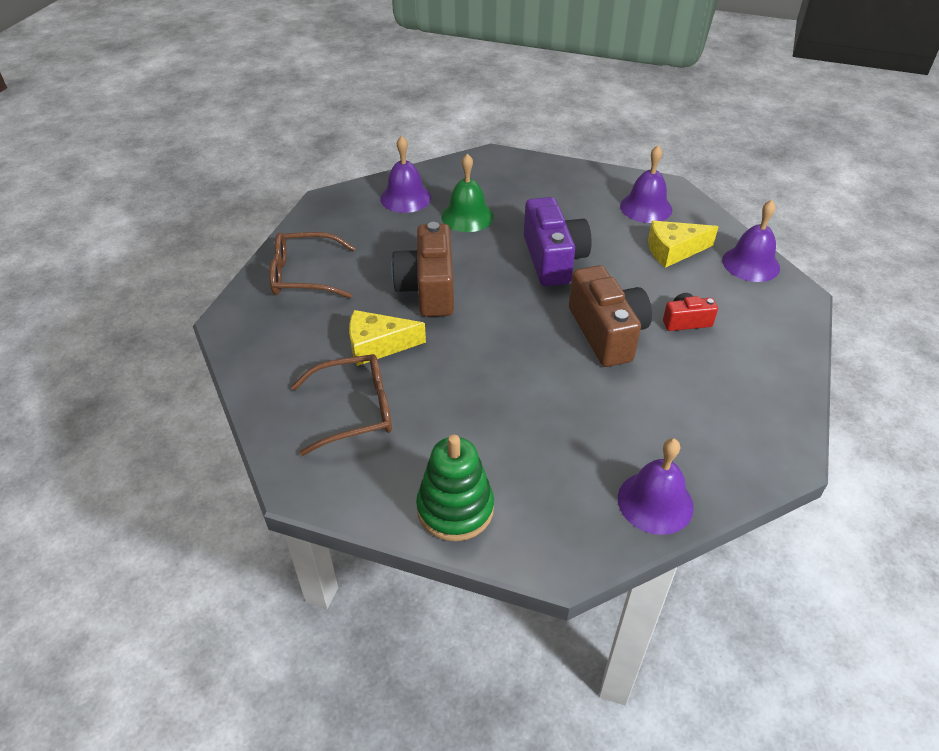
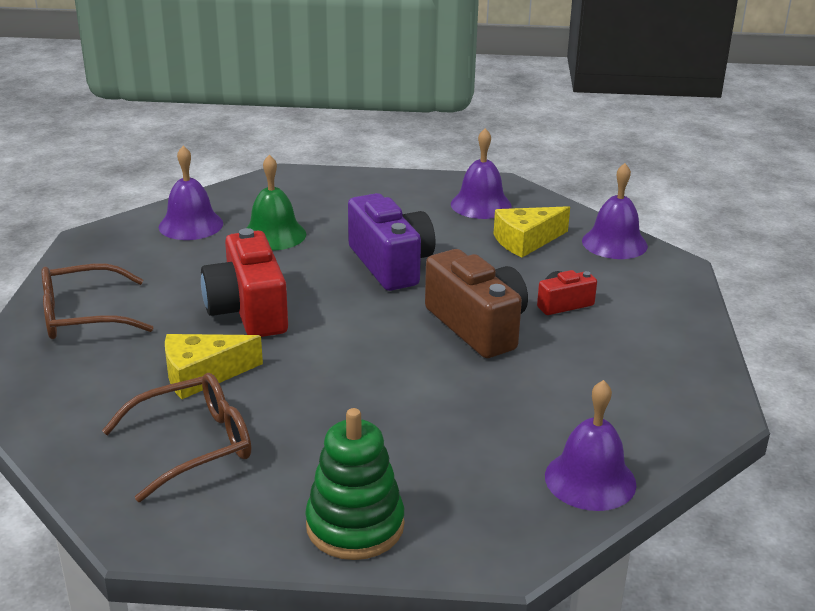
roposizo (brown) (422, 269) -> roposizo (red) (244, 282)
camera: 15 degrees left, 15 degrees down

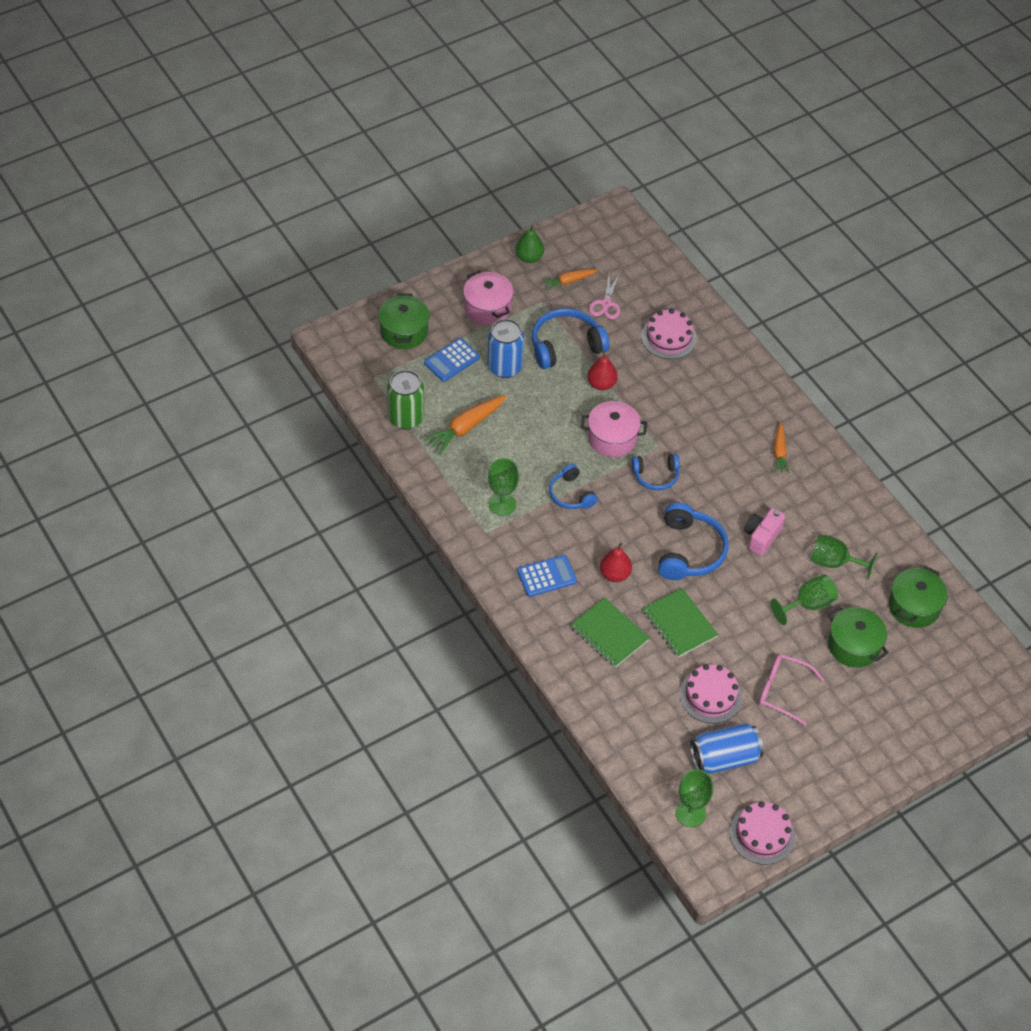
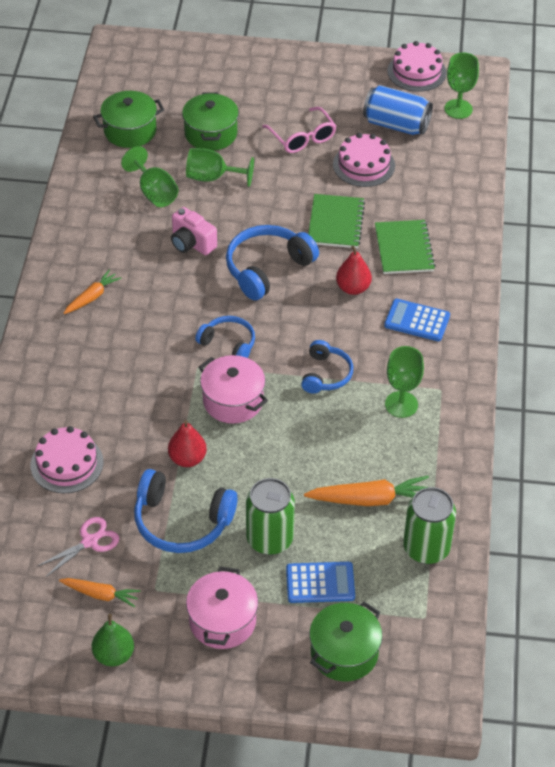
roposizo (pink) (764, 532) -> roposizo (pink) (194, 231), 60 degrees clockwise
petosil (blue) (505, 348) -> petosil (green) (270, 516)
camera: 140 degrees left, 5 degrees down

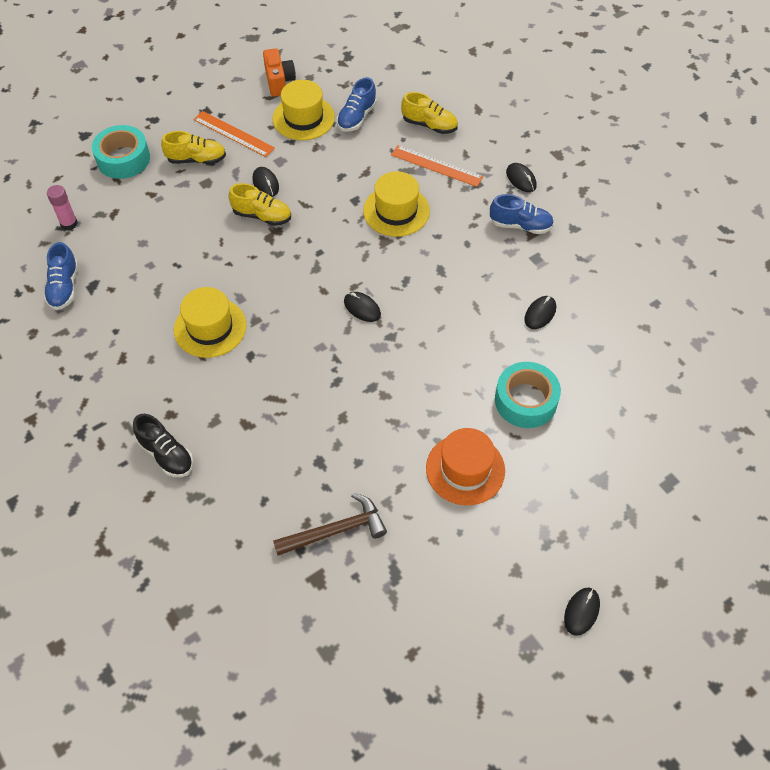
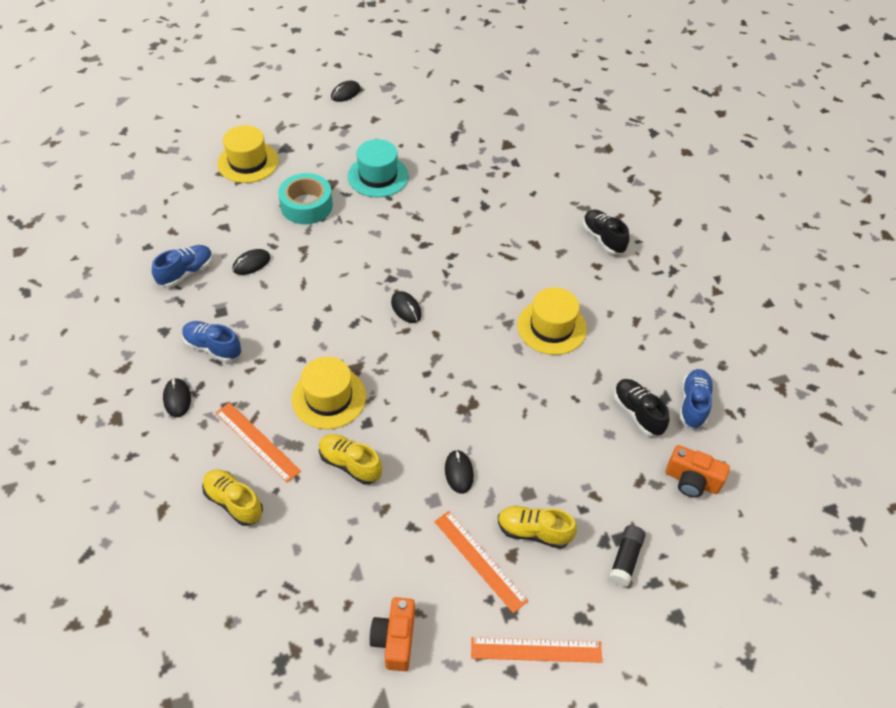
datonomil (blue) (357, 104) -> datonomil (blue) (182, 266), moved
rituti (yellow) (304, 110) -> rituti (yellow) (248, 154), moved
datonomil (yellow) (259, 204) -> datonomil (yellow) (350, 459), moved
rituti (orange) (465, 466) -> rituti (turquoise) (378, 168)
none -> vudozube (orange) (536, 650)
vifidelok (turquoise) (121, 152) -> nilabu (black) (627, 556)
none -> datonomil (black) (642, 407)
nilabu (pink) (62, 207) -> roposizo (orange) (698, 471)
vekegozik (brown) (330, 524) -> none
camera: 165 degrees left, 5 degrees down

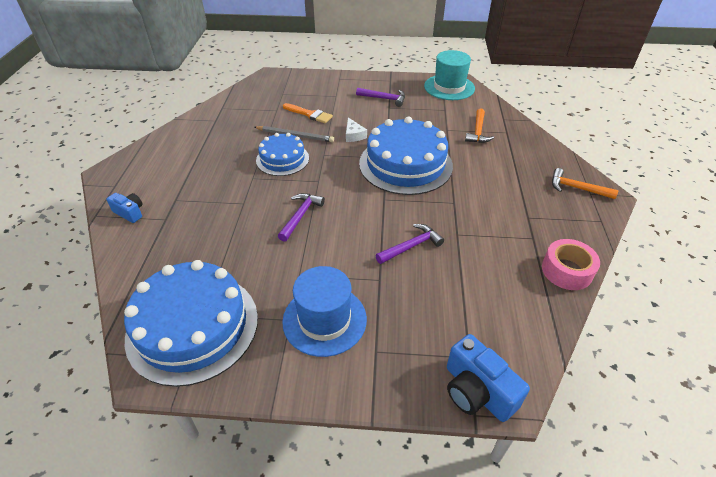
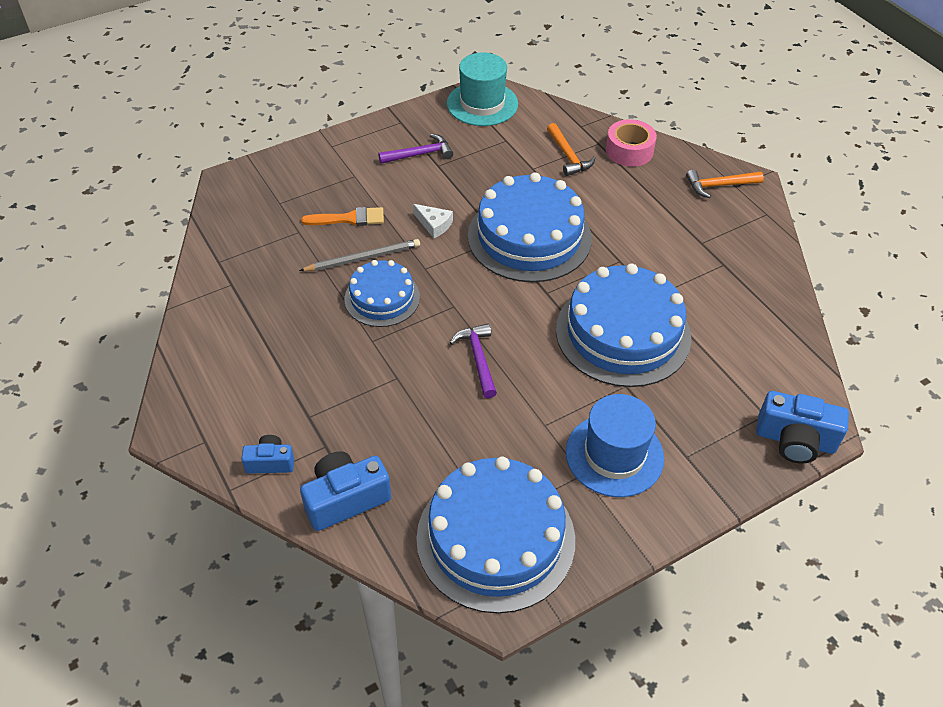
none -> roposizo (blue) (345, 491)
vekegozik (purple) (409, 244) -> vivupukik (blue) (623, 325)
vifidelok (pink) (571, 264) -> vifidelok (pink) (631, 143), moved
camera: 35 degrees left, 5 degrees up

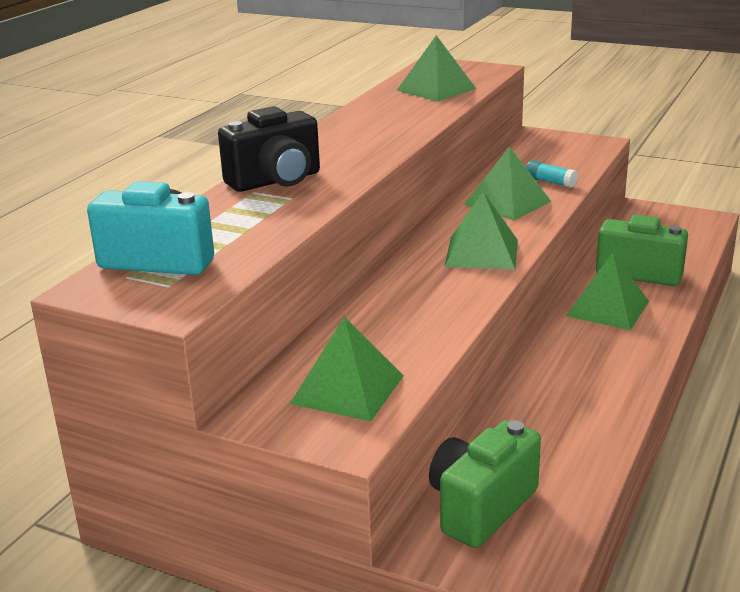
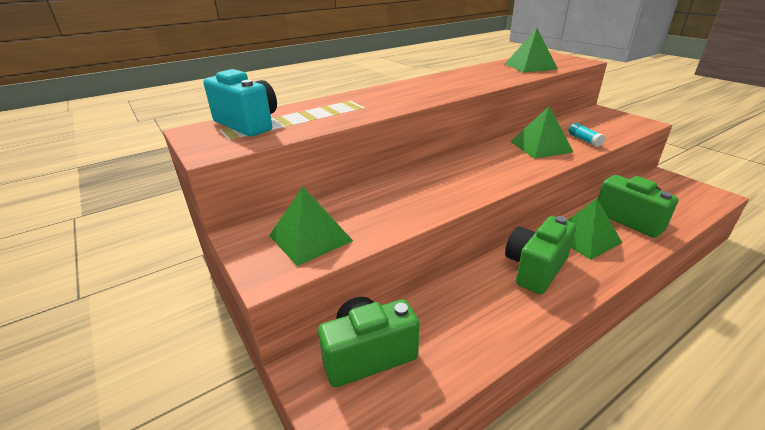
none -> roposizo (green) (540, 255)
roposizo (black) (269, 149) -> none
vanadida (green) (481, 231) -> none
camera: 30 degrees right, 5 degrees up

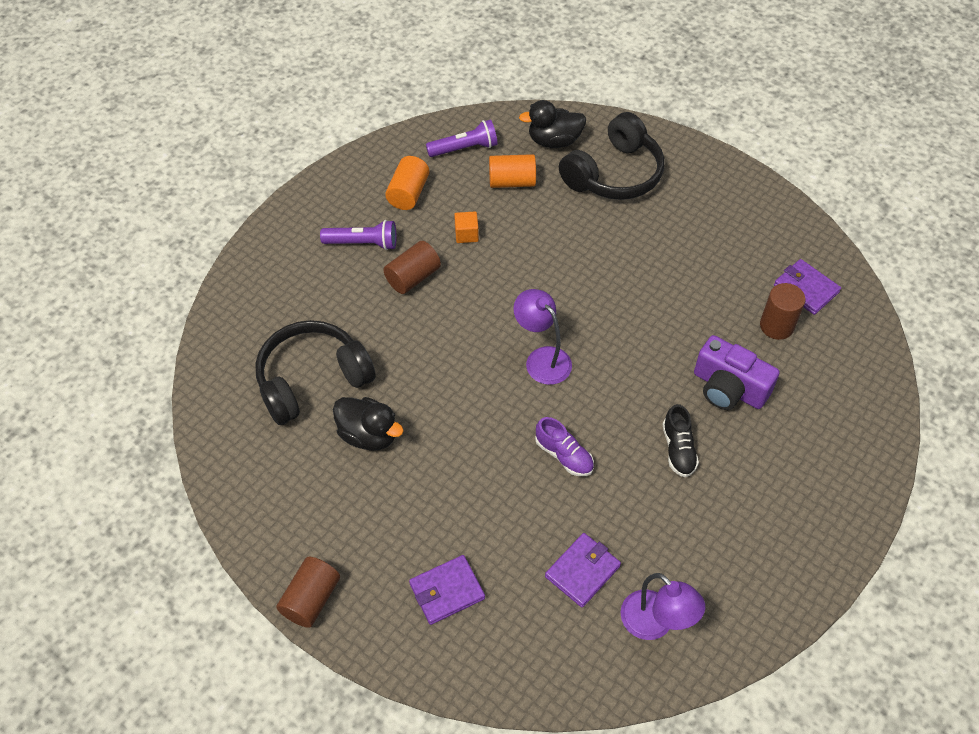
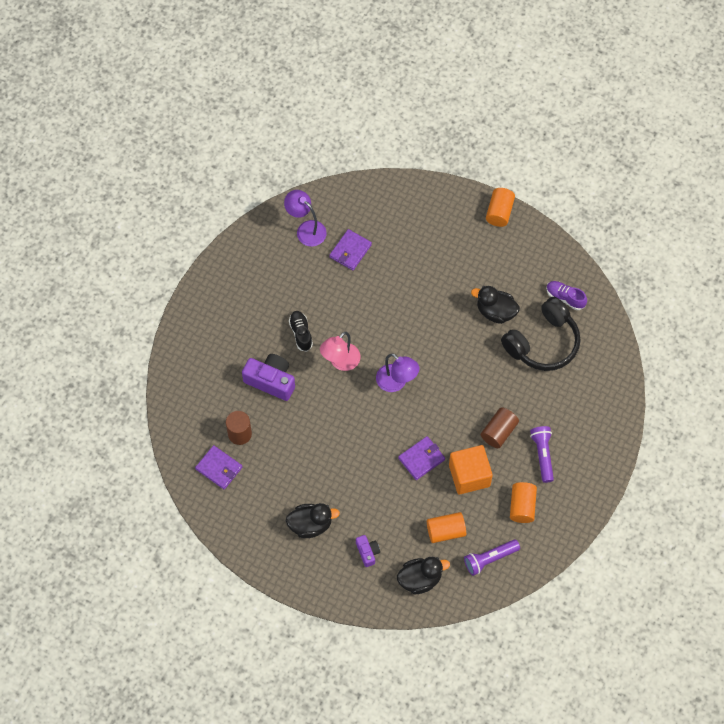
none -> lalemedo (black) (313, 520)
none -> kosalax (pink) (340, 351)
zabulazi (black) (612, 156) -> roposizo (purple) (368, 551)
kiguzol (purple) (447, 590) -> kiguzol (purple) (421, 458), moved
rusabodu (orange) (466, 227) -> rusabodu (orange) (471, 469), x2.08
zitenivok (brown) (308, 592) -> zitenivok (orange) (500, 207)
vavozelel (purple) (358, 235) -> vavozelel (purple) (542, 454), 90 degrees clockwise
datonomil (purple) (564, 446) -> datonomil (purple) (566, 295), moved
camera: 170 degrees right, 10 degrees up

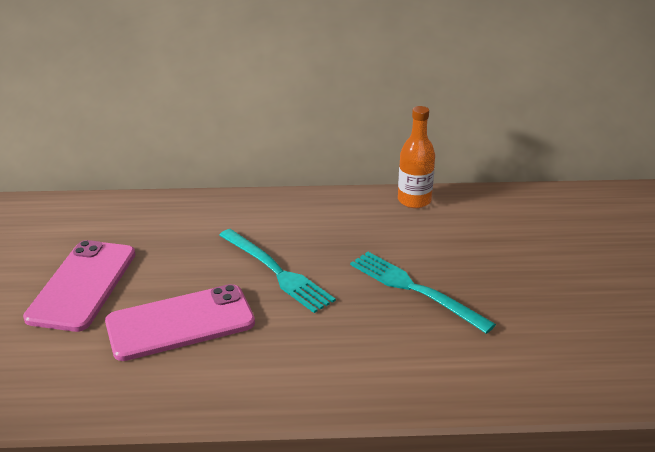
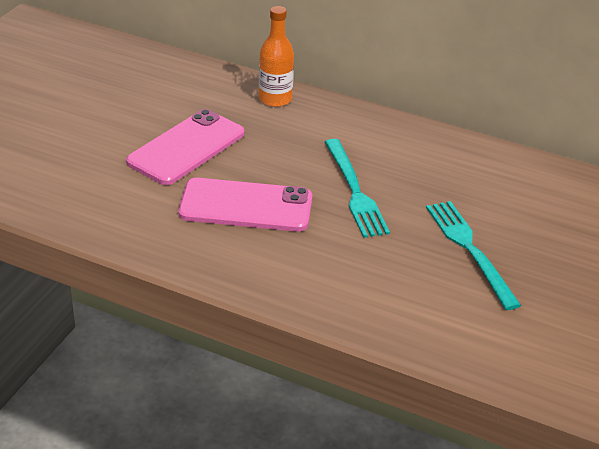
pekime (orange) (416, 157) -> pekime (orange) (276, 56), moved
camera: 25 degrees right, 5 degrees up

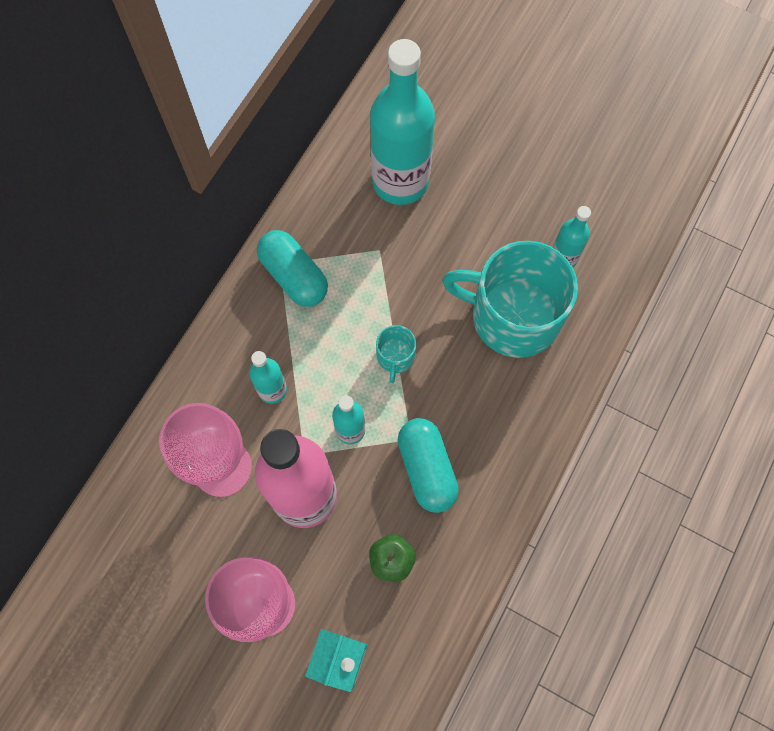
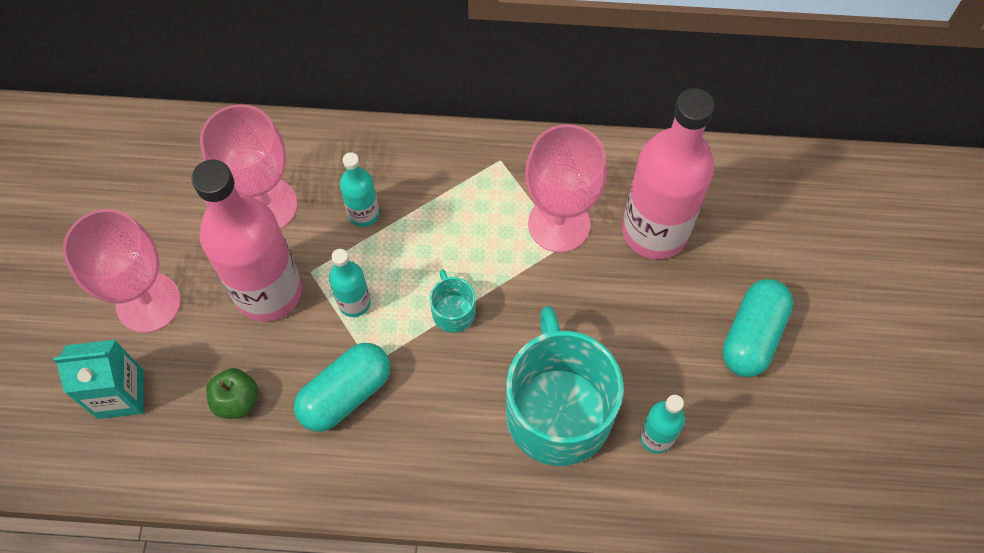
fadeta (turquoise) (396, 354) -> fadeta (turquoise) (453, 301), 90 degrees clockwise
none -> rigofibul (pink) (566, 188)
pekime (turquoise) (402, 122) -> pekime (pink) (668, 173)
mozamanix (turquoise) (292, 268) -> mozamanix (turquoise) (757, 328), moved
camera: 65 degrees right, 5 degrees down

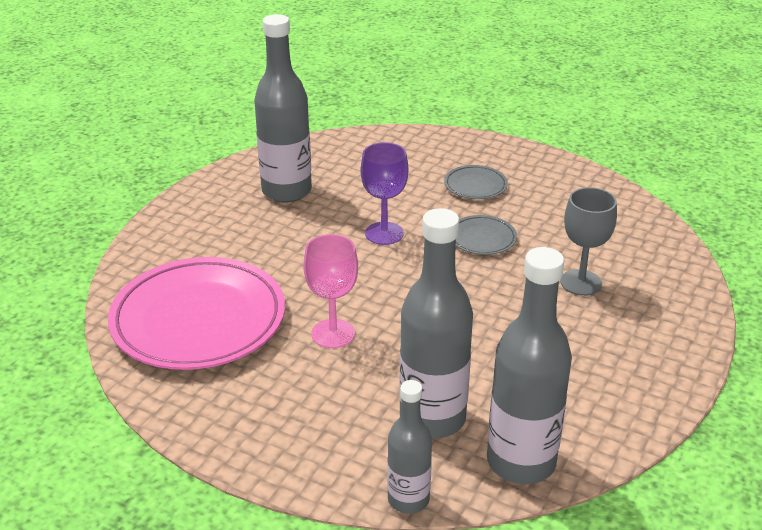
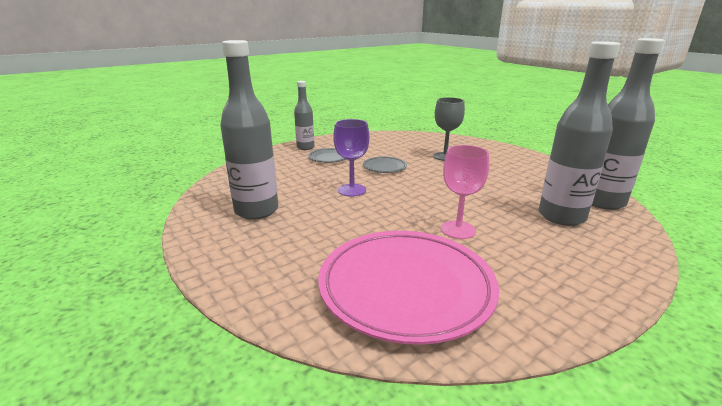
pekime (grey) (409, 447) -> pekime (grey) (304, 115), moved
camera: 65 degrees left, 10 degrees down

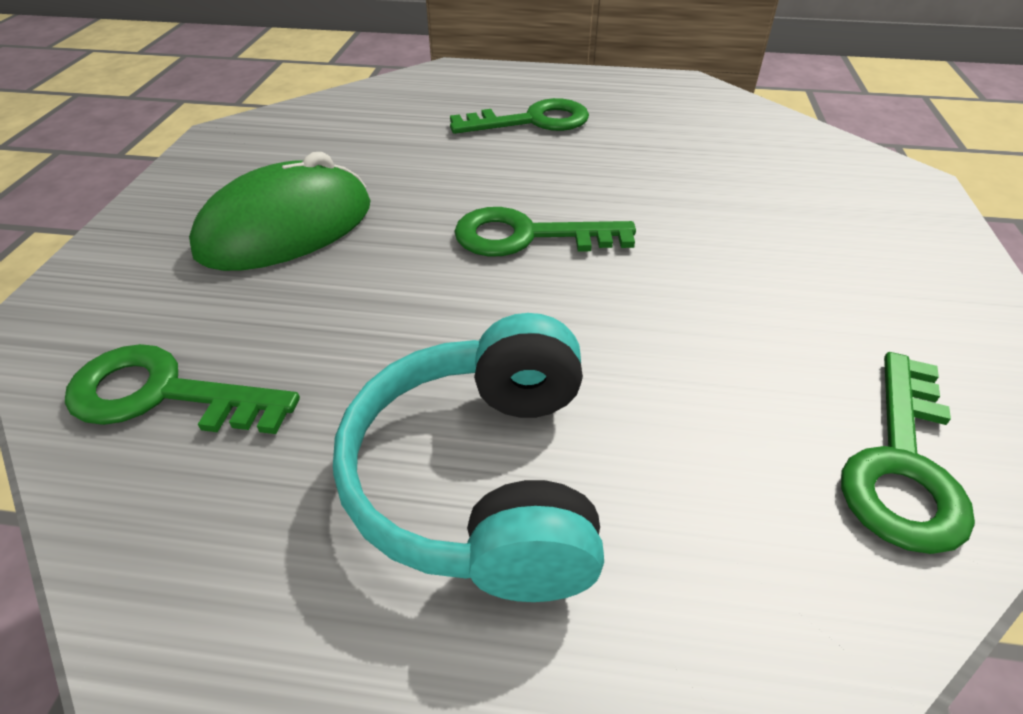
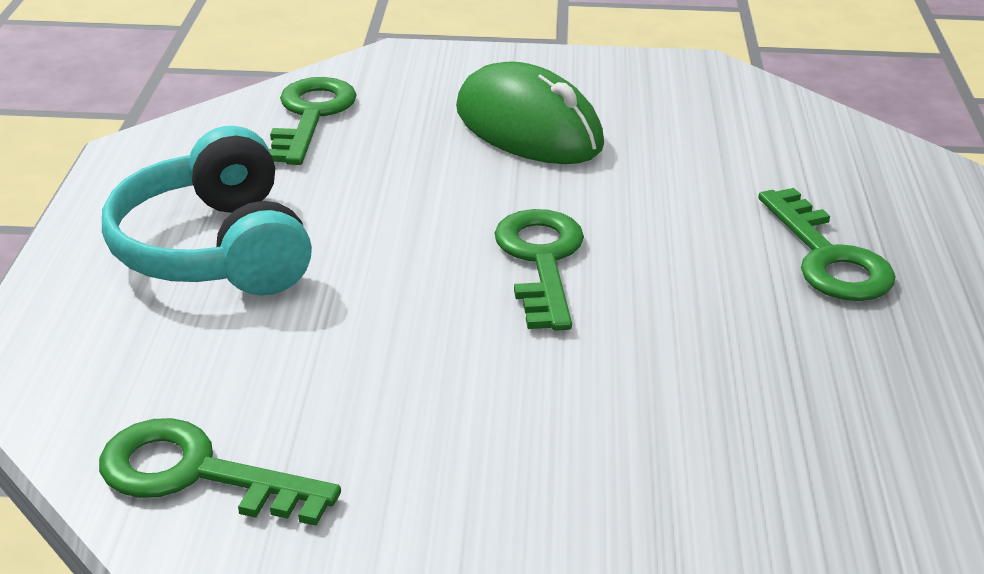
zabulazi (turquoise) (468, 457) -> zabulazi (turquoise) (207, 211), 105 degrees counterclockwise
camera: 85 degrees right, 10 degrees down

